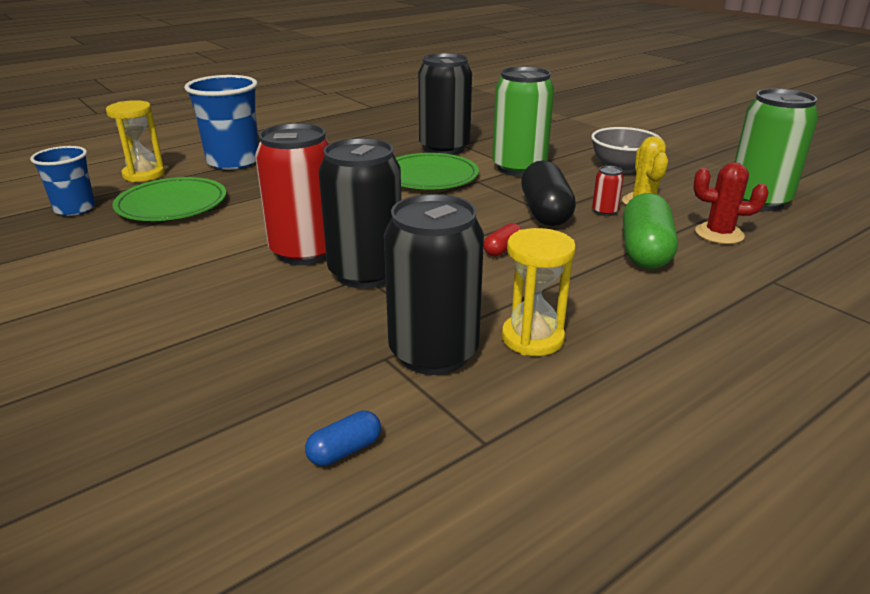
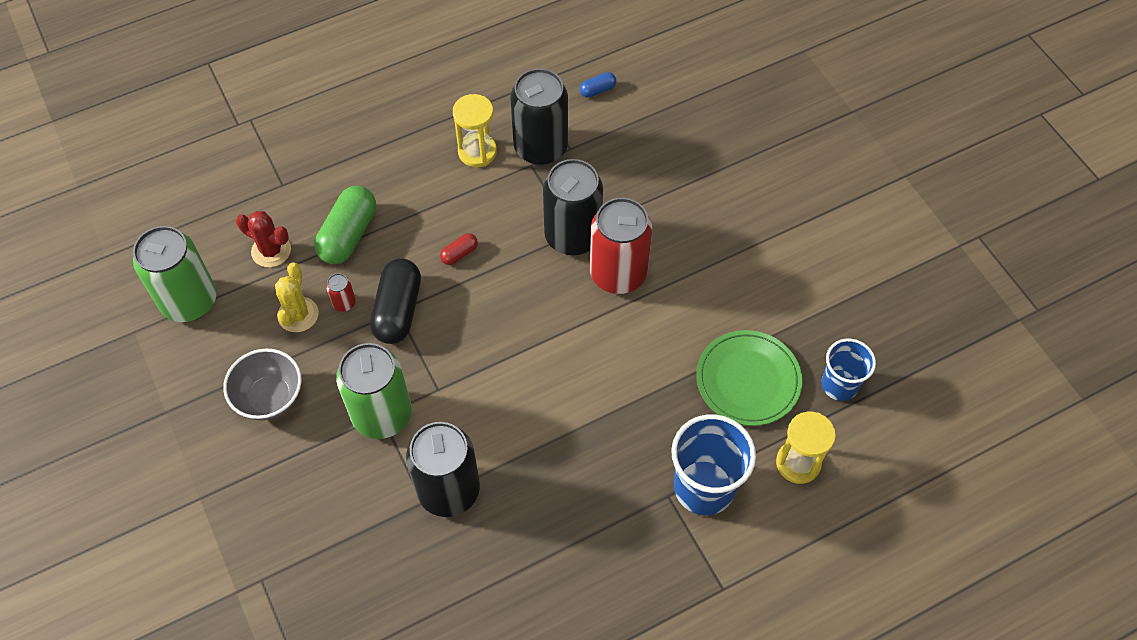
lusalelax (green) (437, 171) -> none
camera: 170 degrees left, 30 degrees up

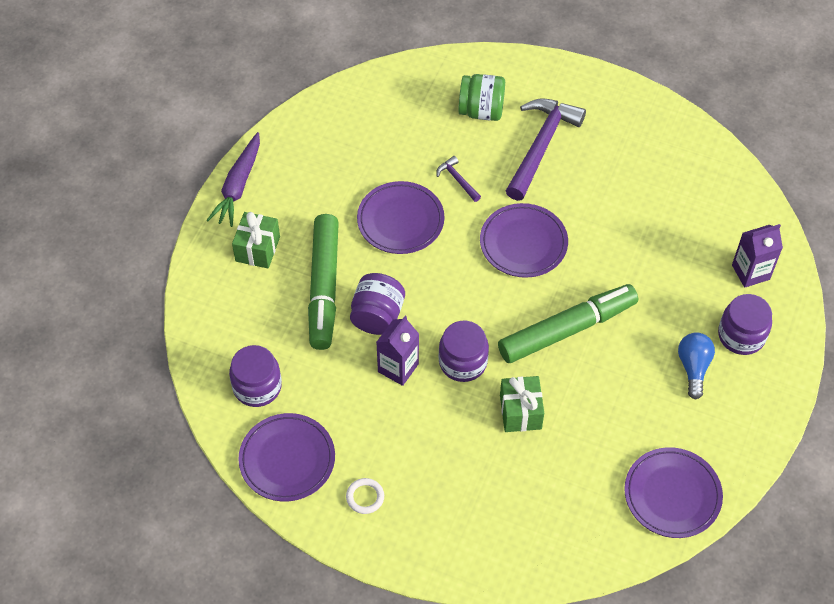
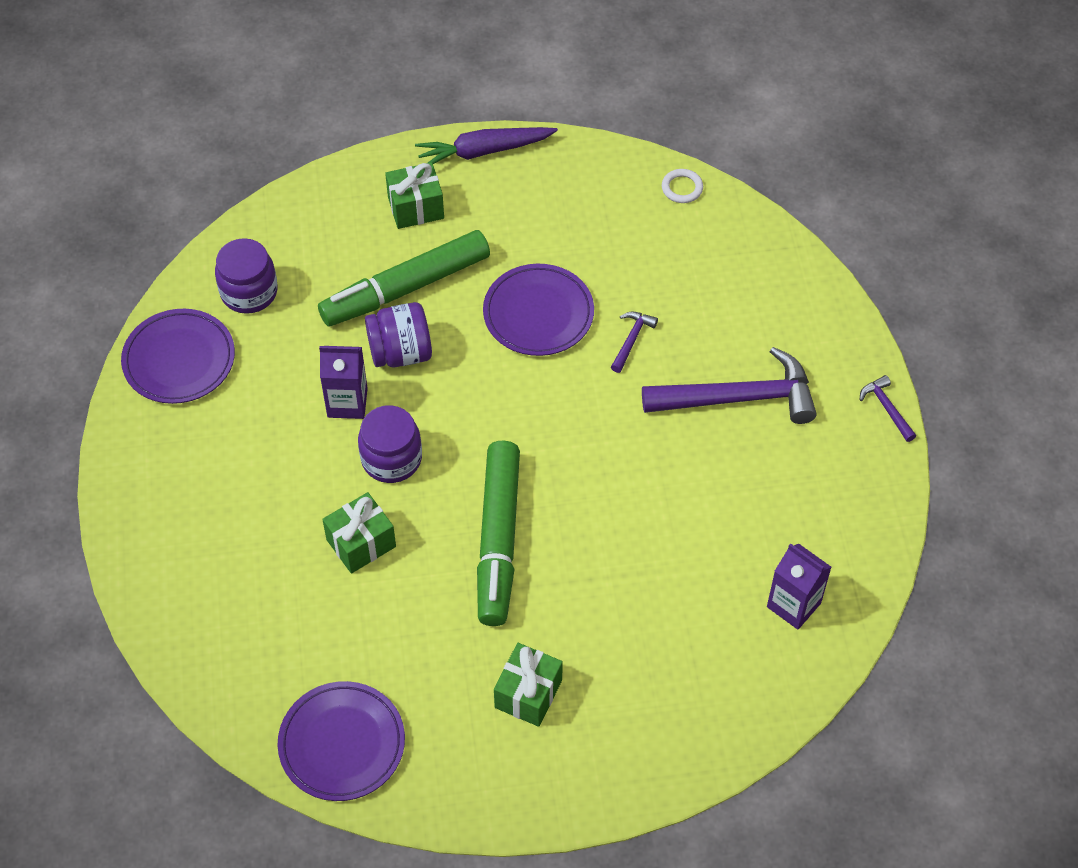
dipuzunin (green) (568, 323) -> dipuzunin (green) (498, 533), 60 degrees clockwise
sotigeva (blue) (696, 366) -> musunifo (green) (528, 685)
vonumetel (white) (365, 496) -> vonumetel (white) (682, 186), moved
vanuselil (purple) (757, 256) -> vanuselil (purple) (799, 586), moved
none -> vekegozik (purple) (888, 408)
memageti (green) (481, 97) -> none
lusalelax (purple) (524, 240) -> none
memageti (purple) (745, 324) -> none
camera: 60 degrees right, 0 degrees up

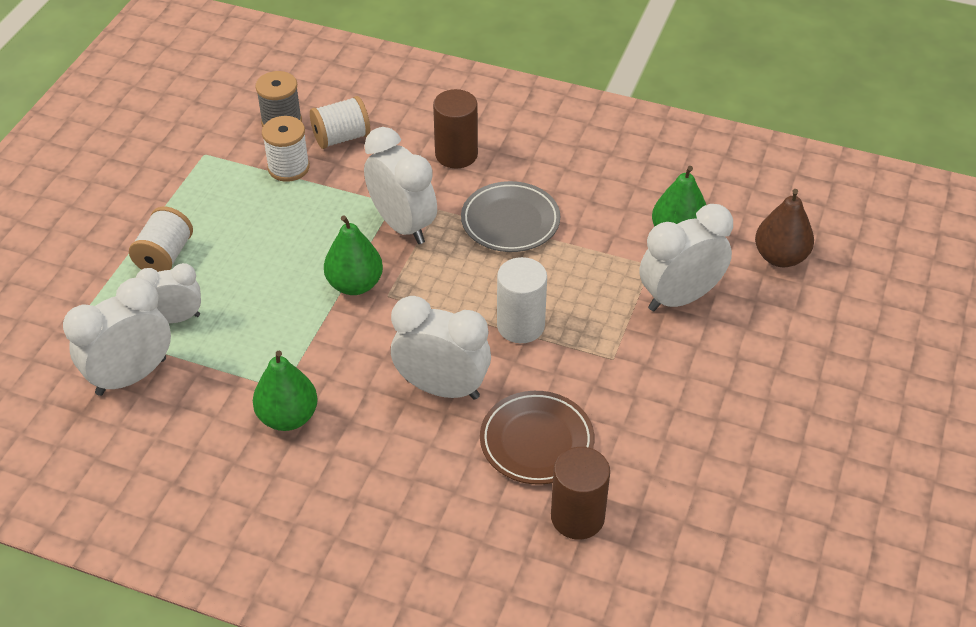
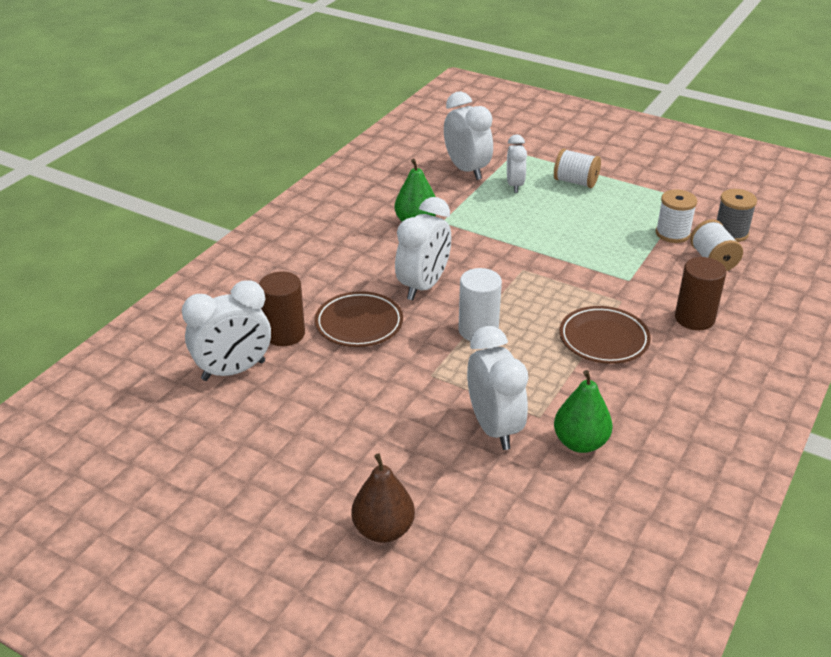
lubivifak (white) (400, 185) -> lubivifak (white) (226, 330), moved
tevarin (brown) (784, 228) -> tevarin (brown) (383, 498), moved
lusalelax (grey) (510, 216) -> lusalelax (brown) (605, 335)
tevarin (green) (353, 255) -> none
camera: 100 degrees right, 10 degrees down

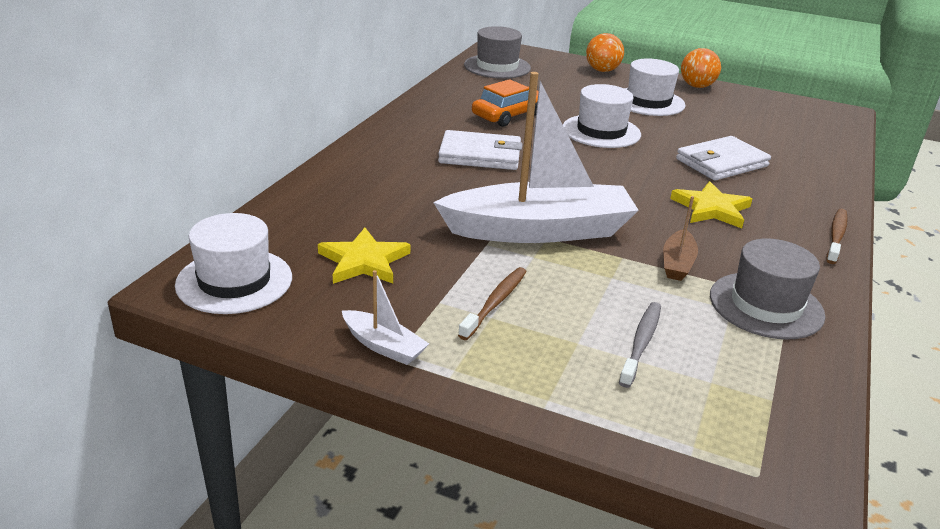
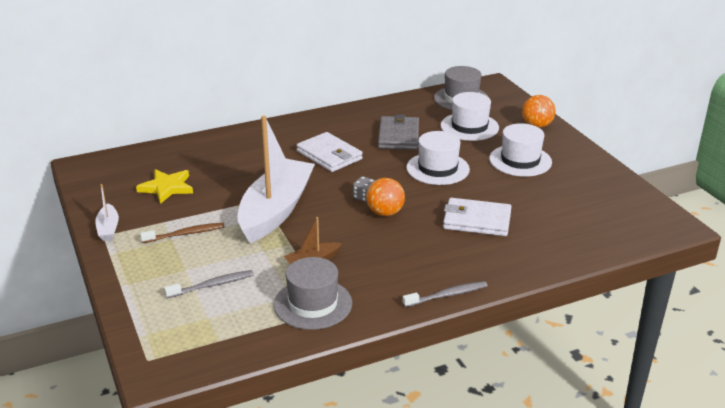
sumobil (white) (536, 157) -> sumobil (white) (276, 179), 105 degrees counterclockwise
none -> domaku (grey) (364, 189)
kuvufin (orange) (701, 68) -> kuvufin (orange) (385, 197), moved
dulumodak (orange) (505, 103) -> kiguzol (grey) (398, 132)
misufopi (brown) (837, 236) -> misufopi (grey) (445, 294)
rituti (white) (233, 263) -> rituti (white) (470, 116), moved
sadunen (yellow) (711, 204) -> none
camera: 45 degrees right, 0 degrees up

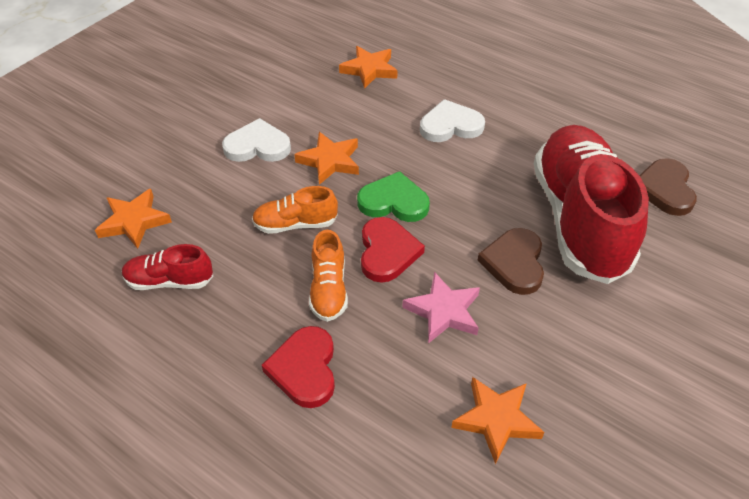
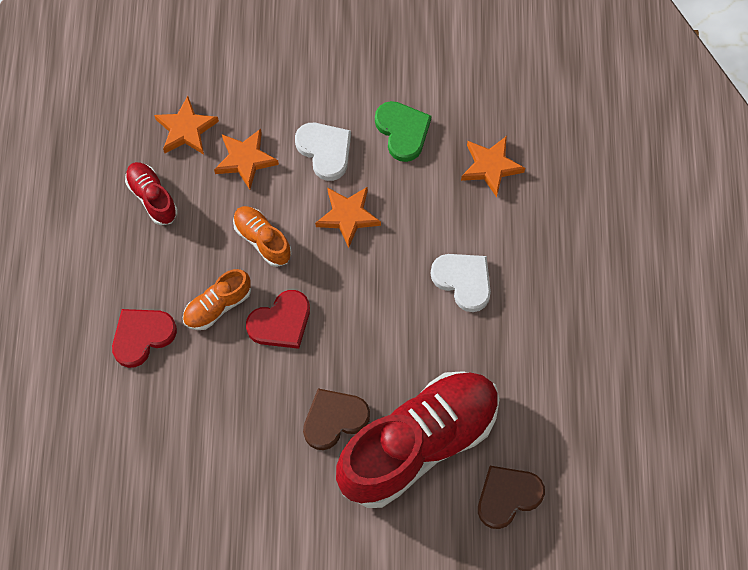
sadunen (orange) (497, 420) -> sadunen (orange) (246, 159), moved
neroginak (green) (393, 196) -> neroginak (green) (403, 131), moved
sadunen (pink) (441, 308) -> none
camera: 55 degrees right, 20 degrees up

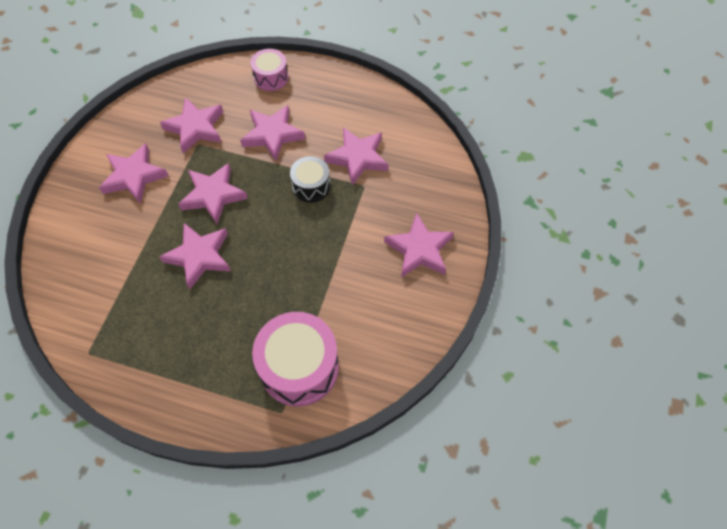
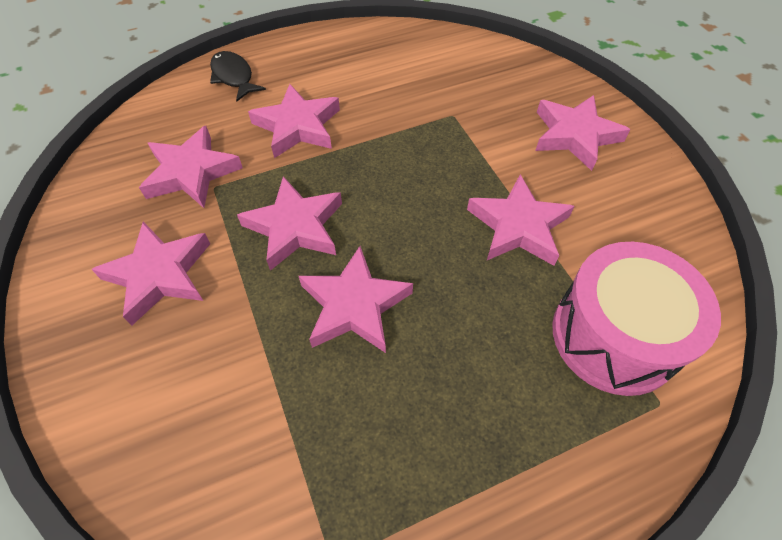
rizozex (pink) (270, 70) -> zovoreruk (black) (238, 76)
sadunen (pink) (356, 156) -> sadunen (pink) (521, 220), moved
rizozex (black) (310, 179) -> none
camera: 40 degrees left, 5 degrees down

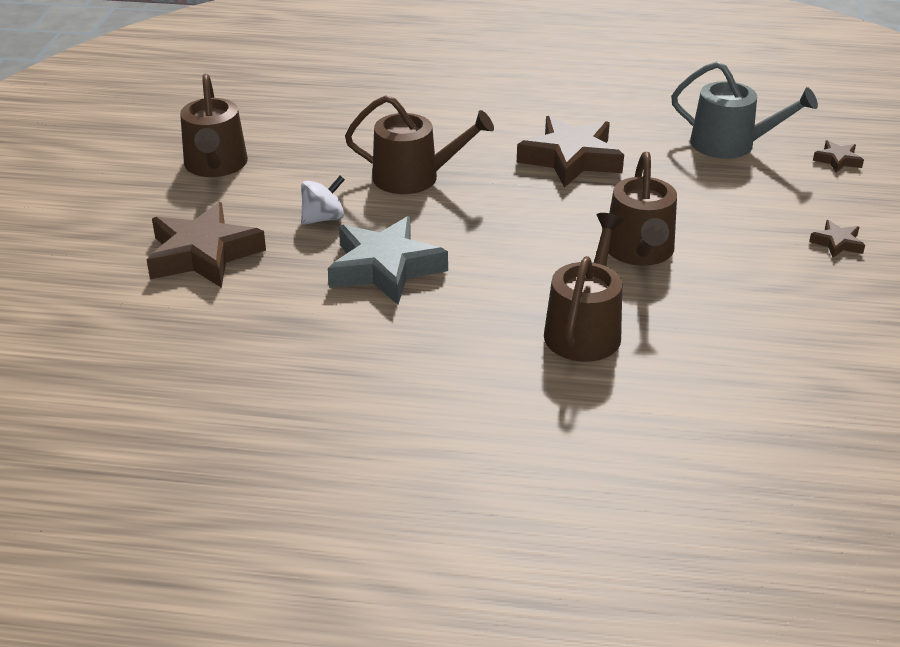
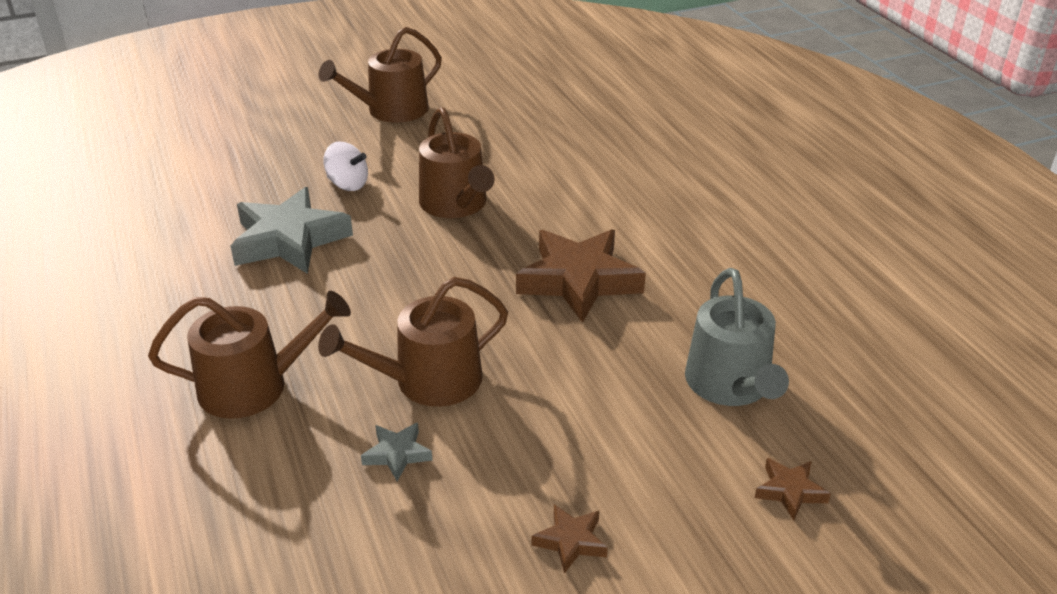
none -> sadunen (grey) (397, 452)
sadunen (brown) (206, 245) -> none
camera: 60 degrees right, 0 degrees up

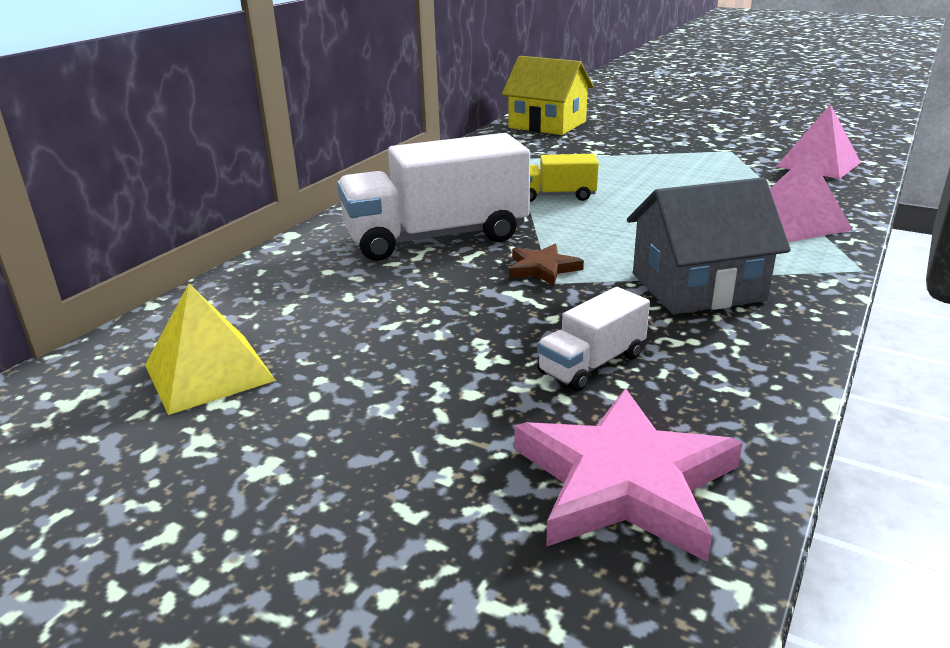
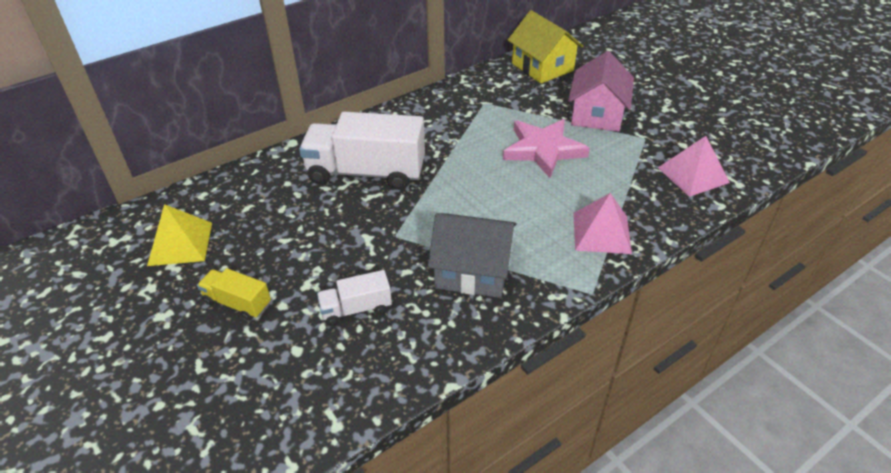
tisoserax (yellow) (564, 178) -> tisoserax (yellow) (234, 294), moved
sadunen (pink) (628, 475) -> sadunen (pink) (546, 148), moved
none -> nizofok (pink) (601, 91)
sadunen (brown) (546, 265) -> none
camera: 25 degrees right, 15 degrees up

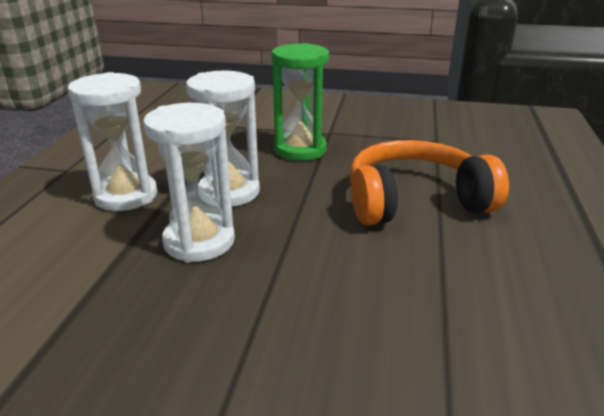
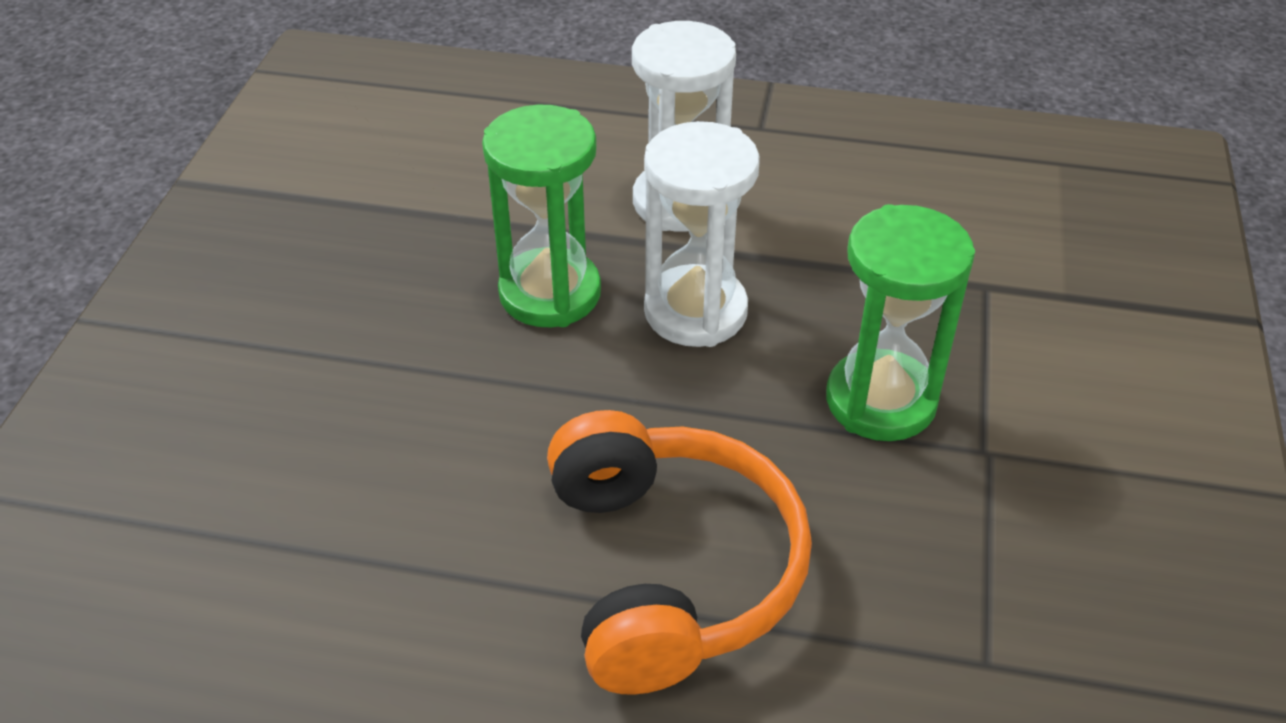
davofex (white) (189, 183) -> davofex (green) (541, 216)
camera: 90 degrees right, 15 degrees up

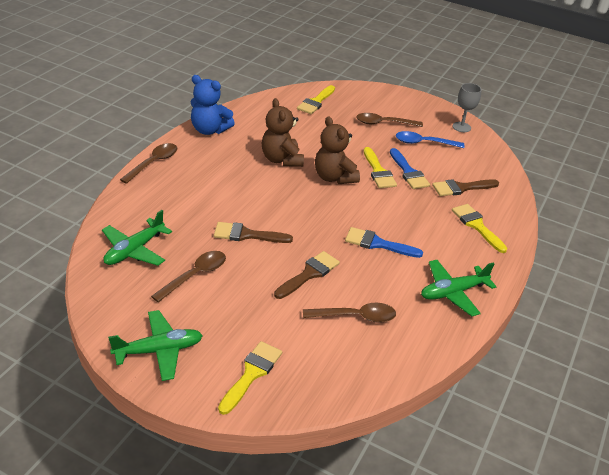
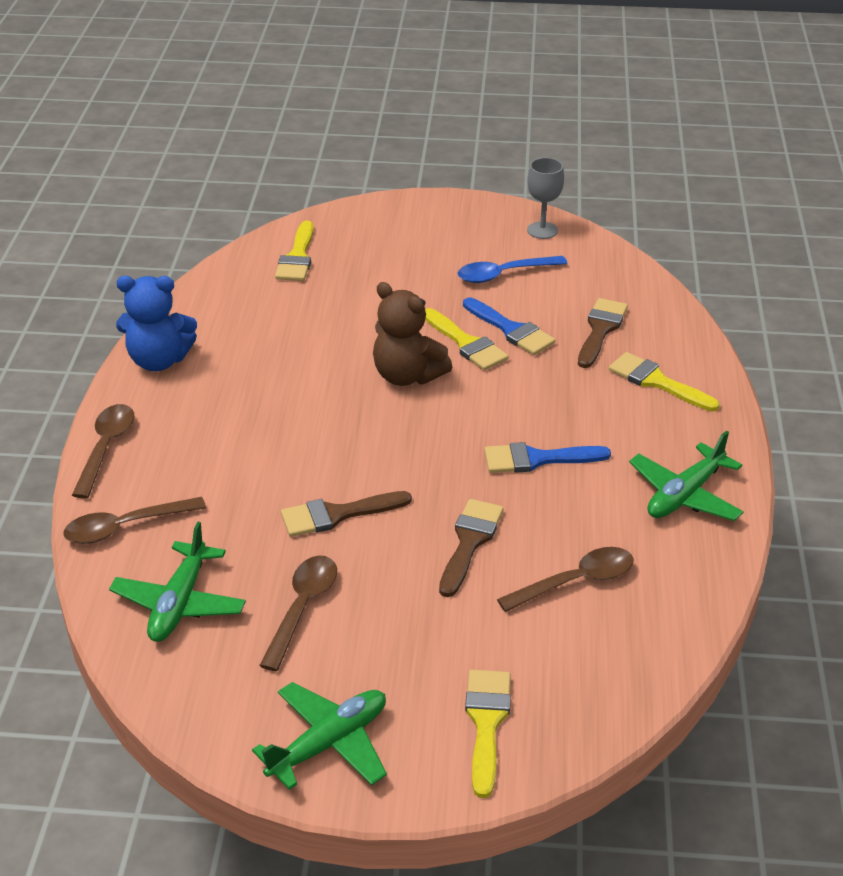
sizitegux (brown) (390, 120) -> sizitegux (brown) (134, 520), moved
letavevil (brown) (465, 187) -> letavevil (brown) (603, 333), 150 degrees clockwise
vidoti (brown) (283, 132) -> none
camera: 20 degrees left, 0 degrees up

